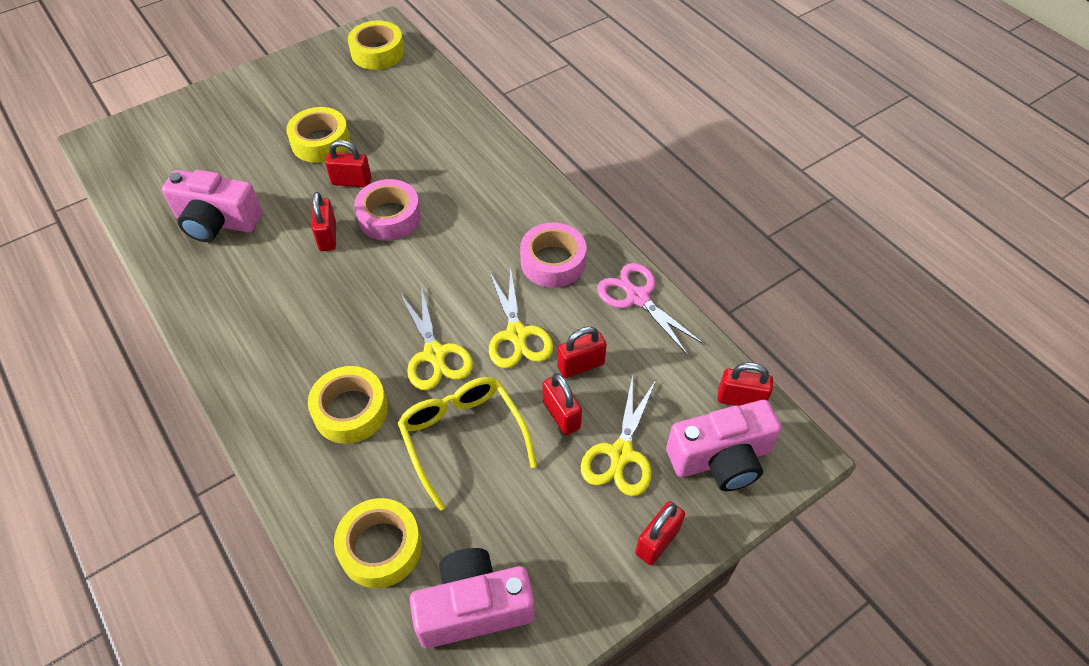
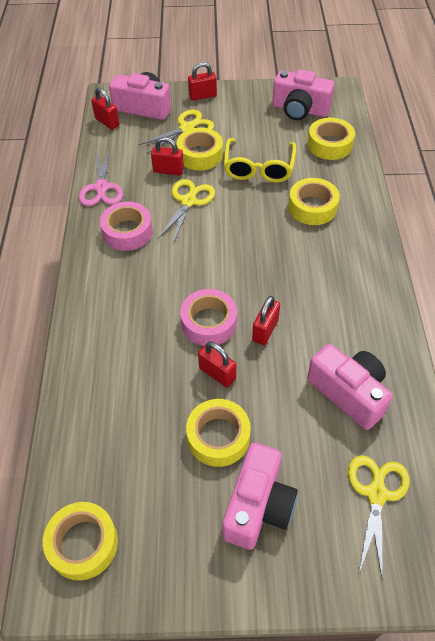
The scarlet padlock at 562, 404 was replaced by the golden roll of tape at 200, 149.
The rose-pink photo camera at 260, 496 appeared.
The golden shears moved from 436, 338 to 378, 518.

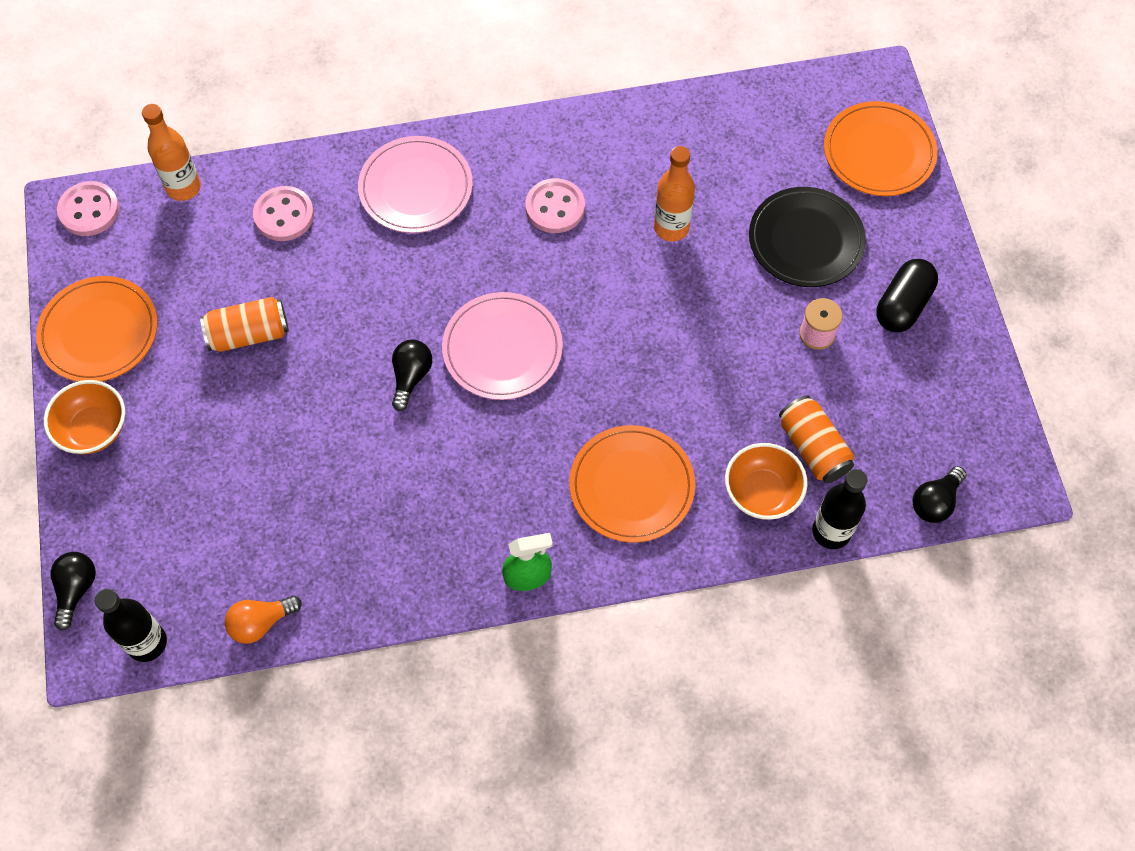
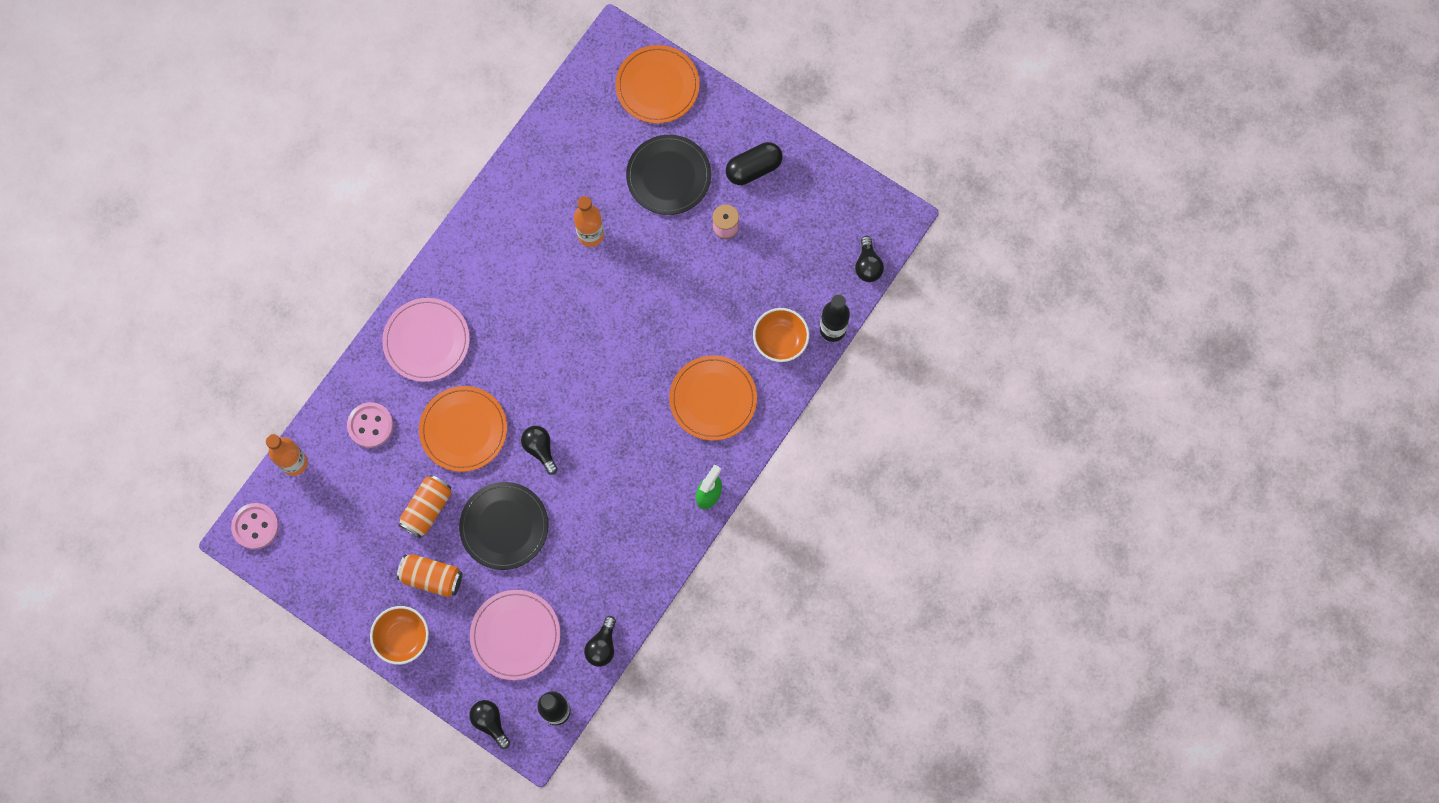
The orange tin moved from 816, 439 to 429, 575.
The orange plate moved from 97, 329 to 463, 429.
The black plate at 504, 526 appeared.
The rose-pink plate moved from 502, 346 to 515, 635.
The orange bulb at 263, 619 became the black bulb at 600, 641.
The black pill at 907, 295 turned 75 degrees clockwise.
The rose-pink button at 555, 205 disappeared.

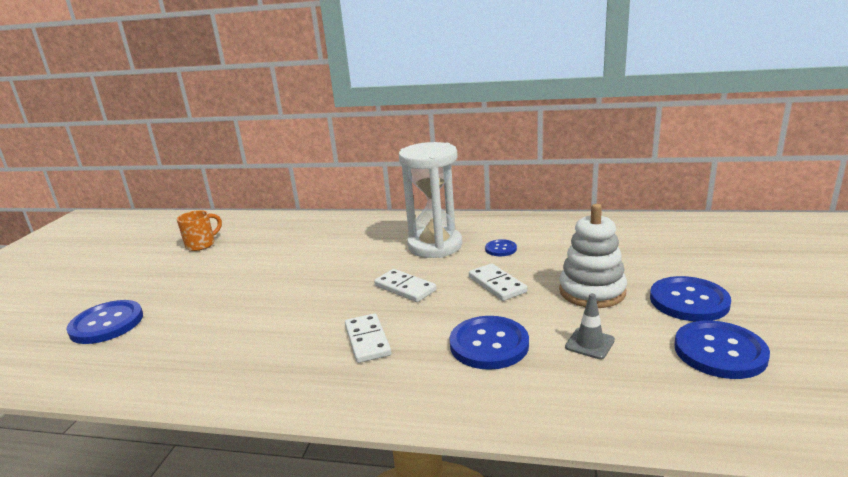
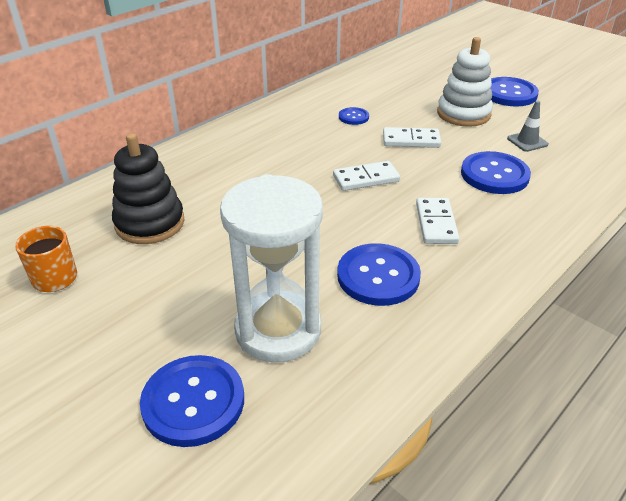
The black ring stacker at 148, 188 appeared.
The white hourglass moved from 430, 200 to 271, 268.
The blue button moved from 722, 349 to 379, 274.
The white domino tile at 368, 338 turned 75 degrees clockwise.

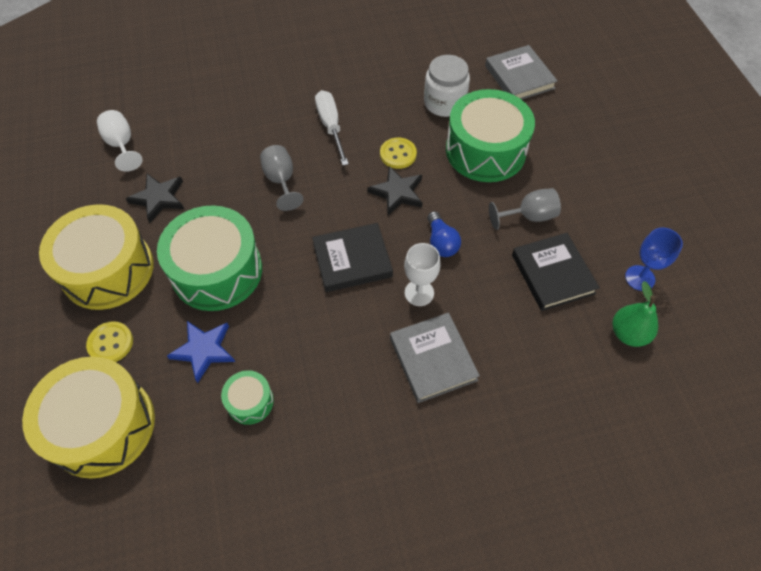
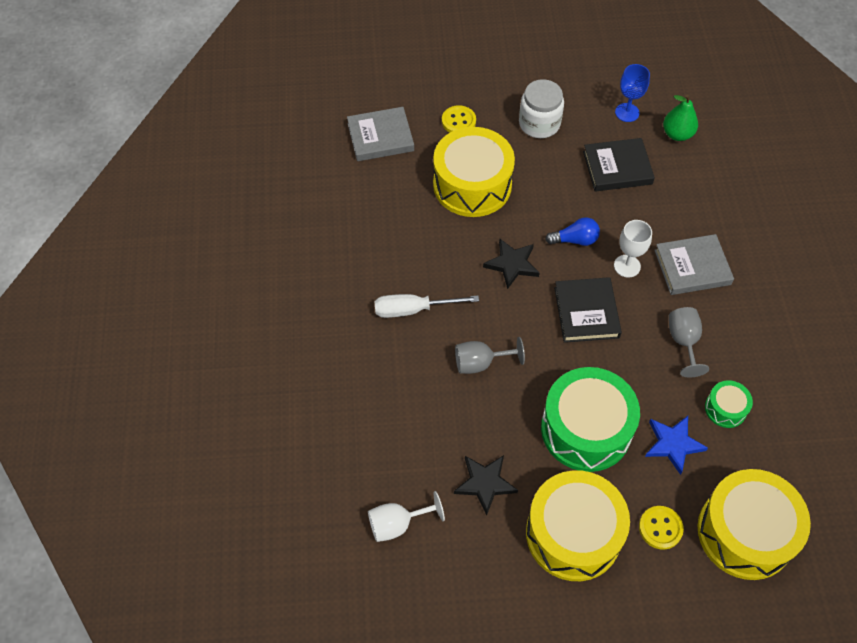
The emerald toy drum at 490, 135 became the golden toy drum at 474, 172.
The golden button moved from 398, 153 to 459, 119.
The white jam jar moved from 447, 86 to 541, 108.
The grey goblet moved from 525, 209 to 689, 342.

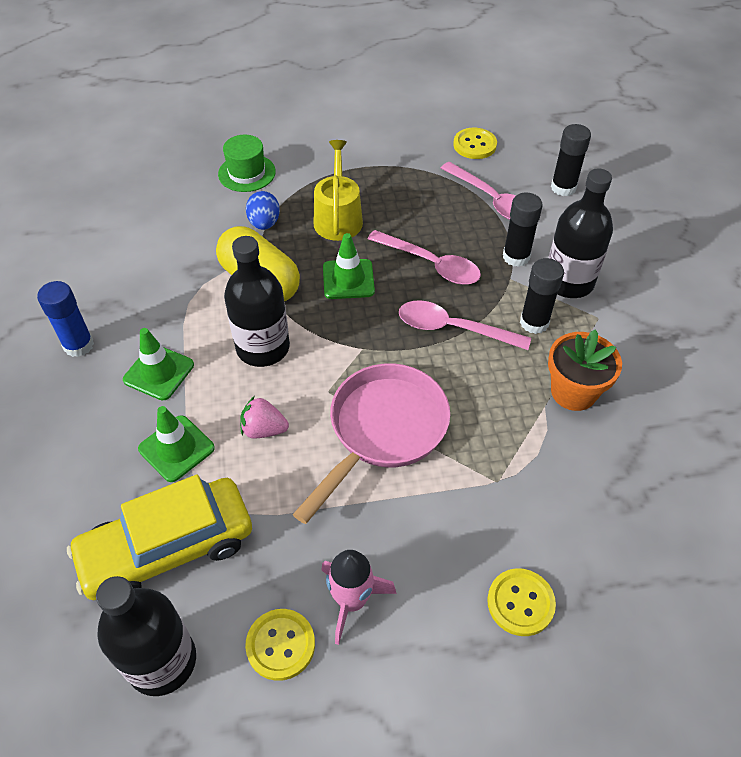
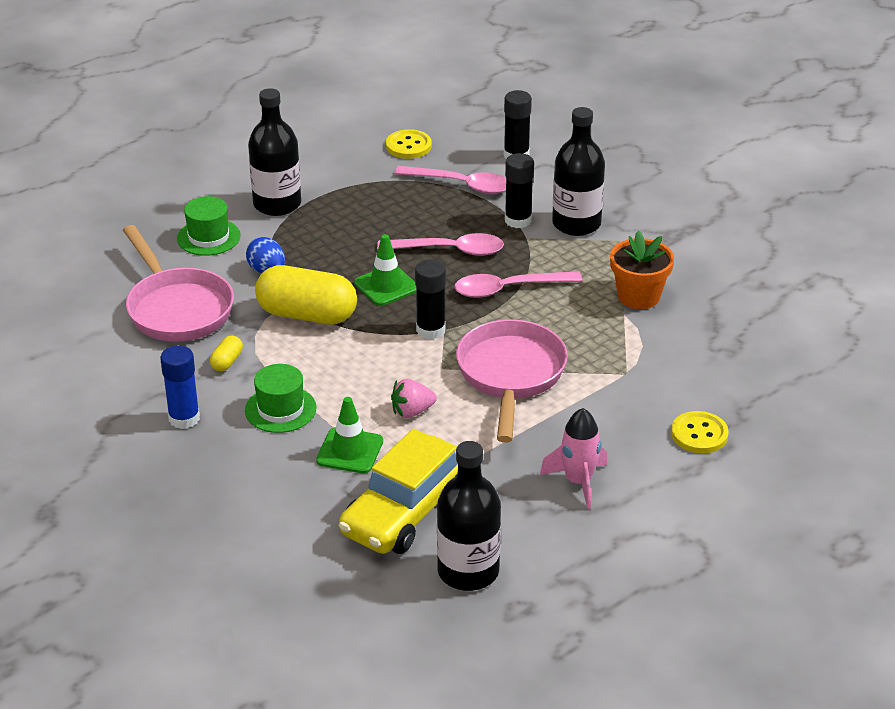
The rose-pink frying pan at 178, 283 appeared.
The golden pill at 226, 353 appeared.
The emerald traffic cone at 158, 364 was replaced by the emerald tall hat at 281, 398.
The black bottle moved from 257, 301 to 274, 152.
The black glue moved from 542, 296 to 430, 299.
The golden button at 280, 645 disappeared.
The golden sprinkling can at 338, 190 disappeared.

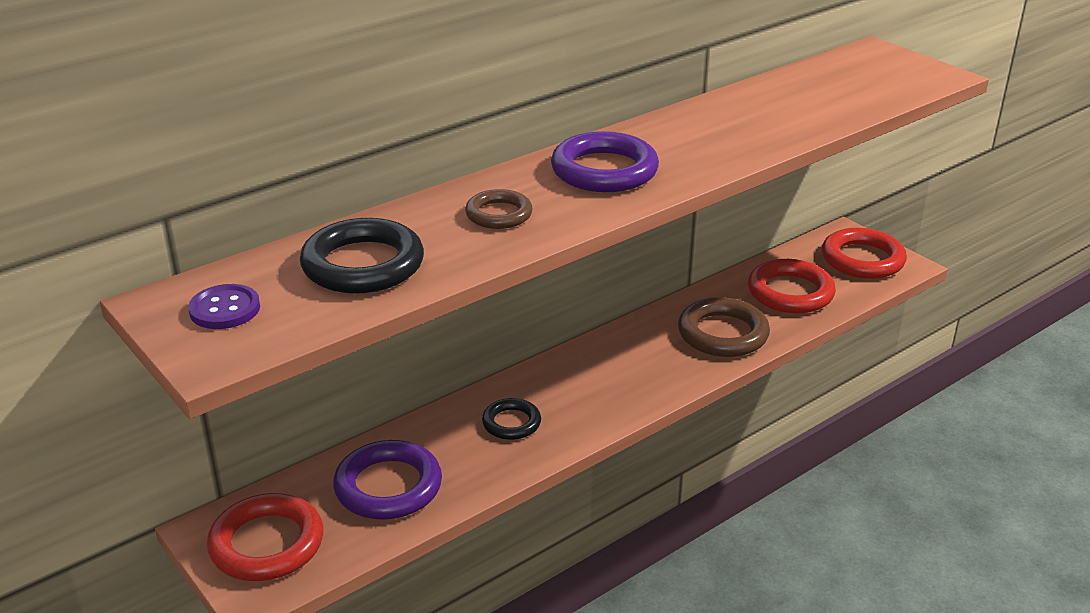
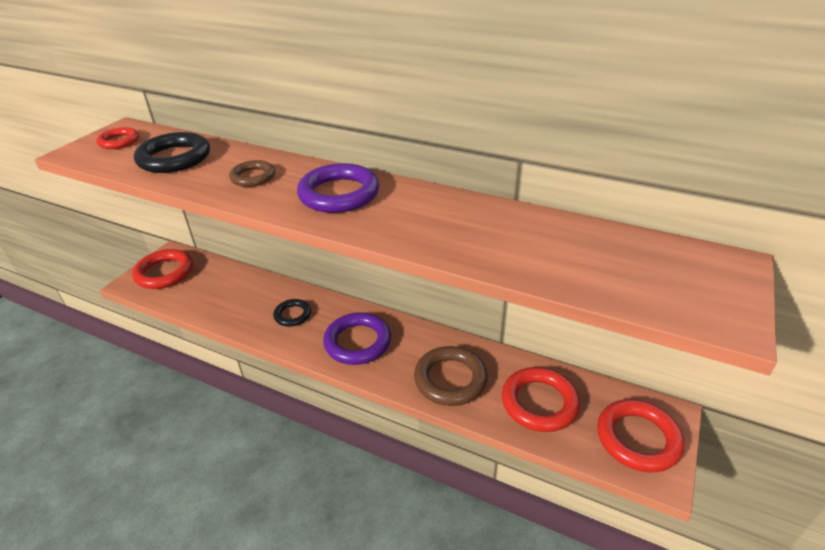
The royal purple button at 224, 306 was replaced by the scarlet torus at 117, 138.
The royal purple torus moved from 387, 480 to 357, 338.

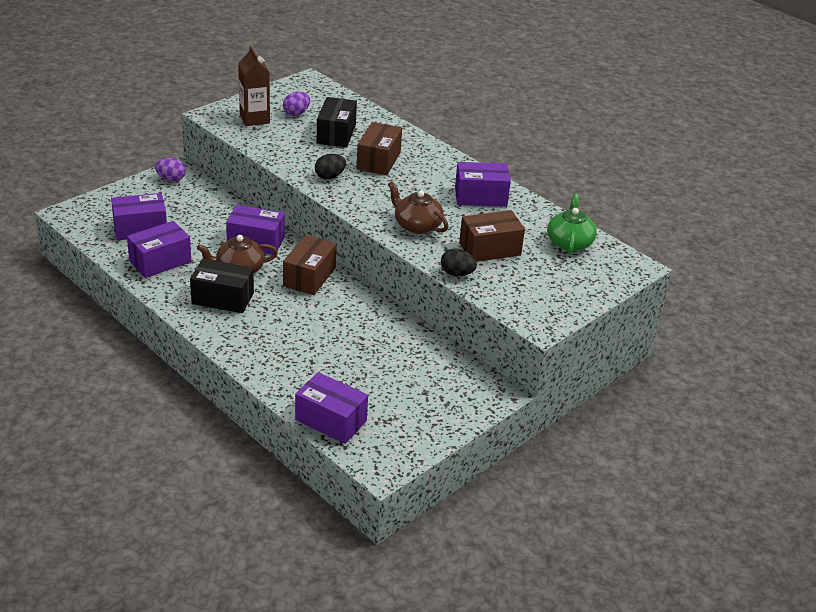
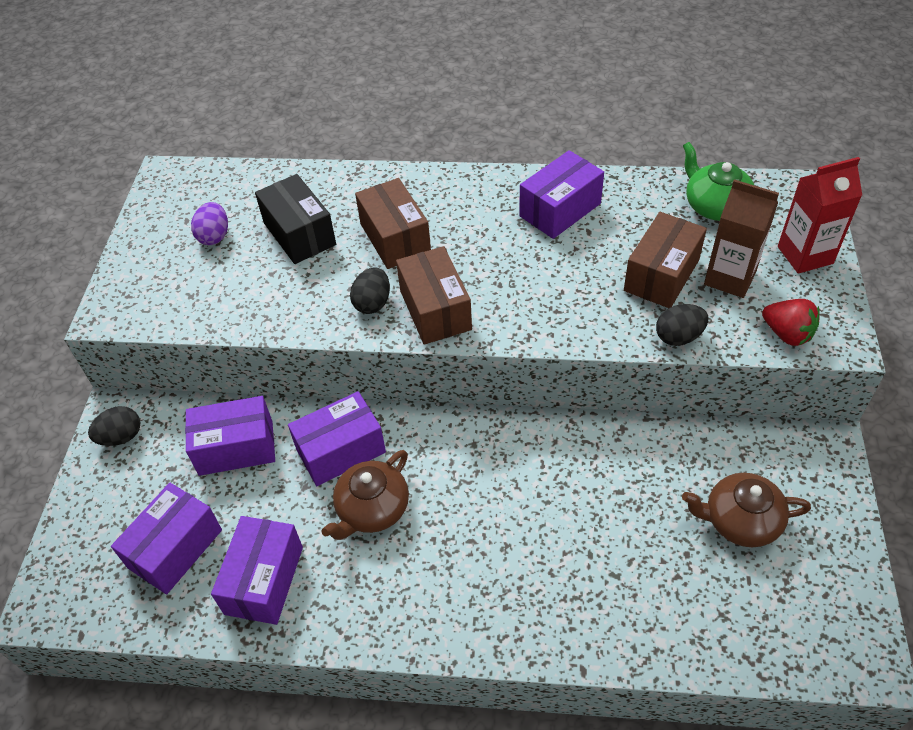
The royal purple egg at 170, 169 became the black egg at 114, 426.
The royal purple box moved from 331, 408 to 230, 436.
The russet box moved from 310, 265 to 434, 295.
The russet tea pot moved from 418, 207 to 746, 510.
The russet juice carton moved from 254, 86 to 741, 238.
The scarlet berry at 791, 322 appeared.
The scarlet juice carton at 820, 215 appeared.
The black box at 222, 286 disappeared.

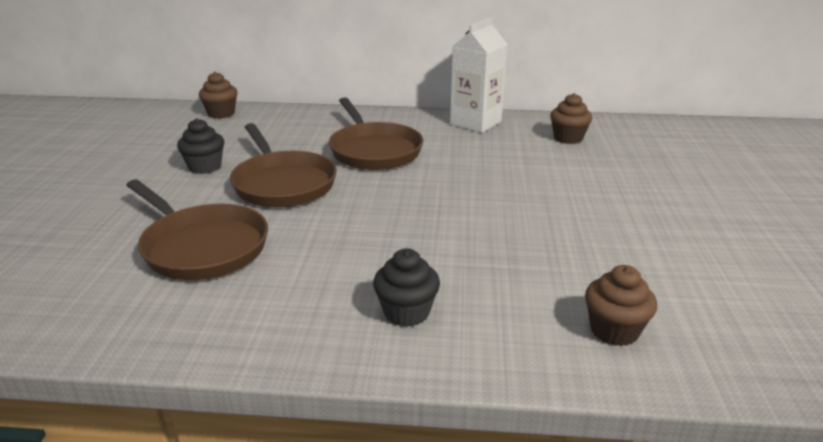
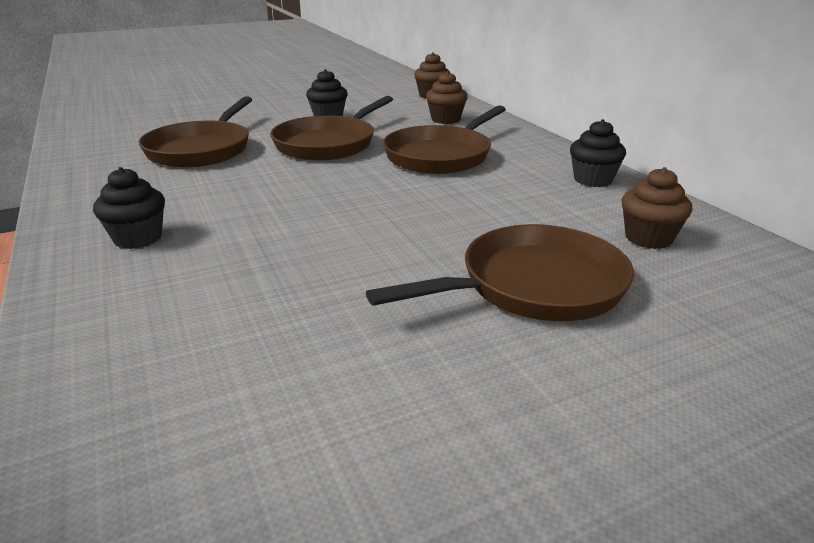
The russet frying pan at 500, 272 appeared.
The russet cupcake moved from 621, 305 to 447, 97.
The white juice carton at 479, 75 was replaced by the black cupcake at 598, 153.

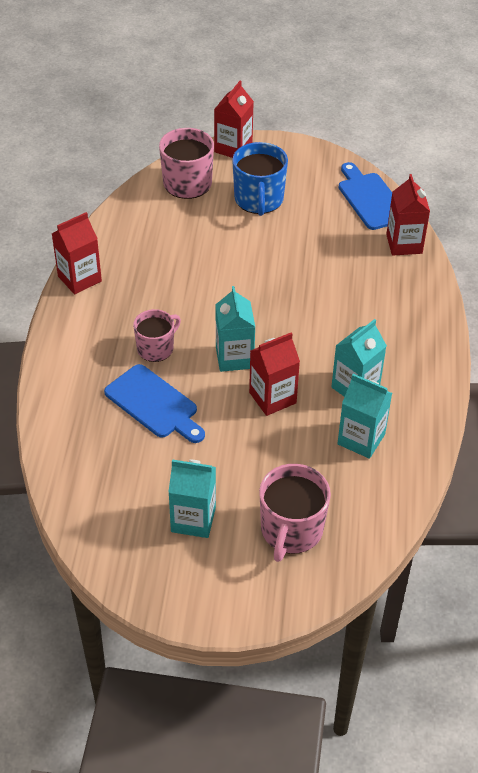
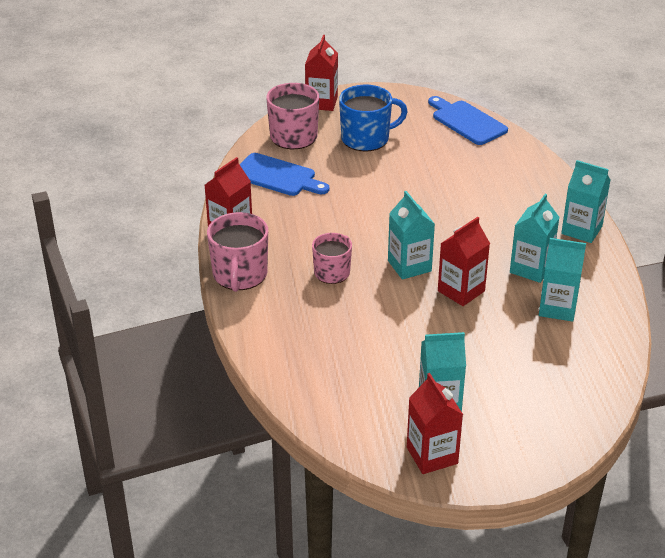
The rose-pink coffee mug moved from 295, 513 to 237, 252.
The blue cutting board moved from 154, 403 to 284, 174.
The blue coffee mug at 260, 179 turned 90 degrees counterclockwise.
The scarlet juice carton moved from 408, 215 to 435, 423.
The teal juice carton at 586, 201 appeared.

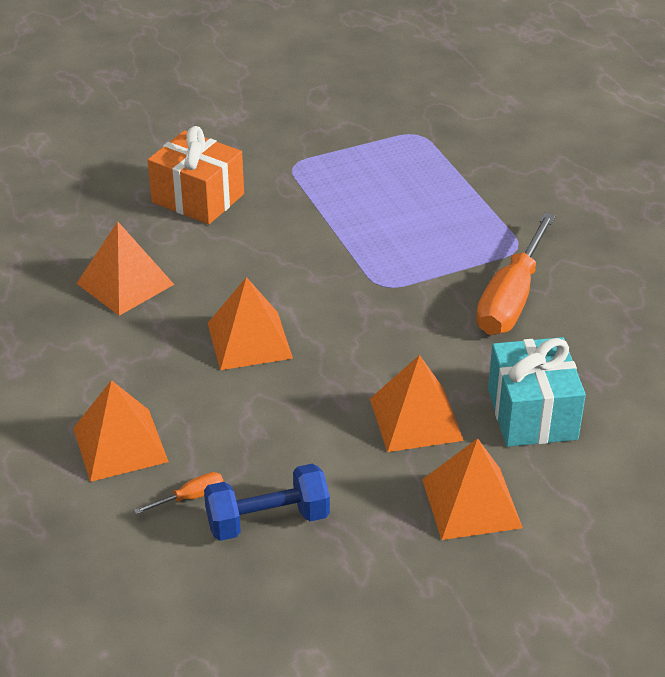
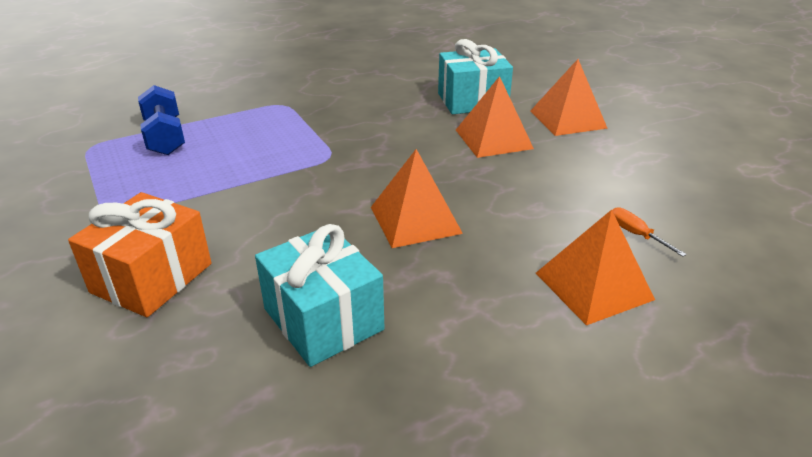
The blue free weight moved from 267, 502 to 161, 120.
The orange solid pyramid at 125, 268 was replaced by the teal present at 319, 295.
The orange hand screwdriver at 515, 273 disappeared.

